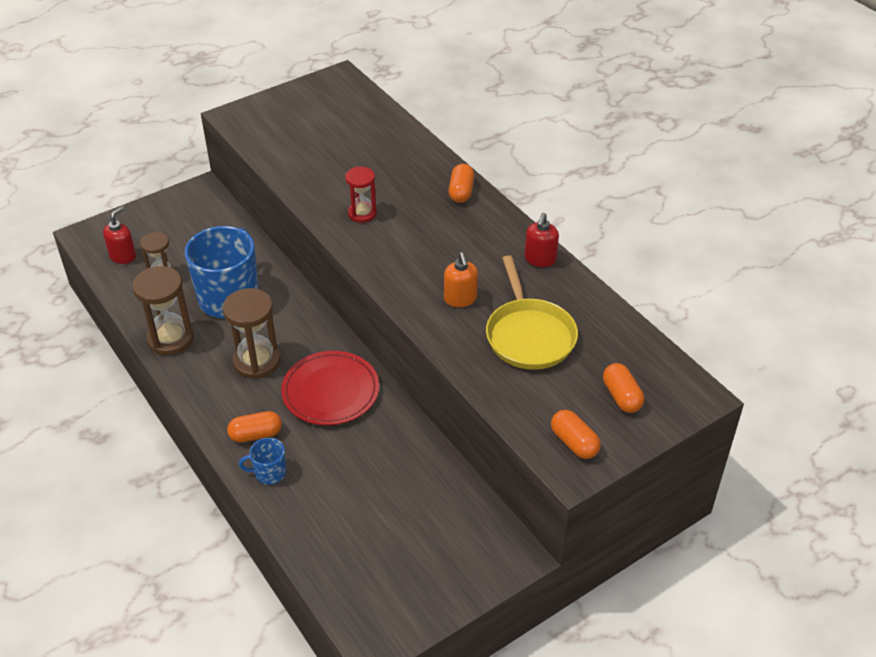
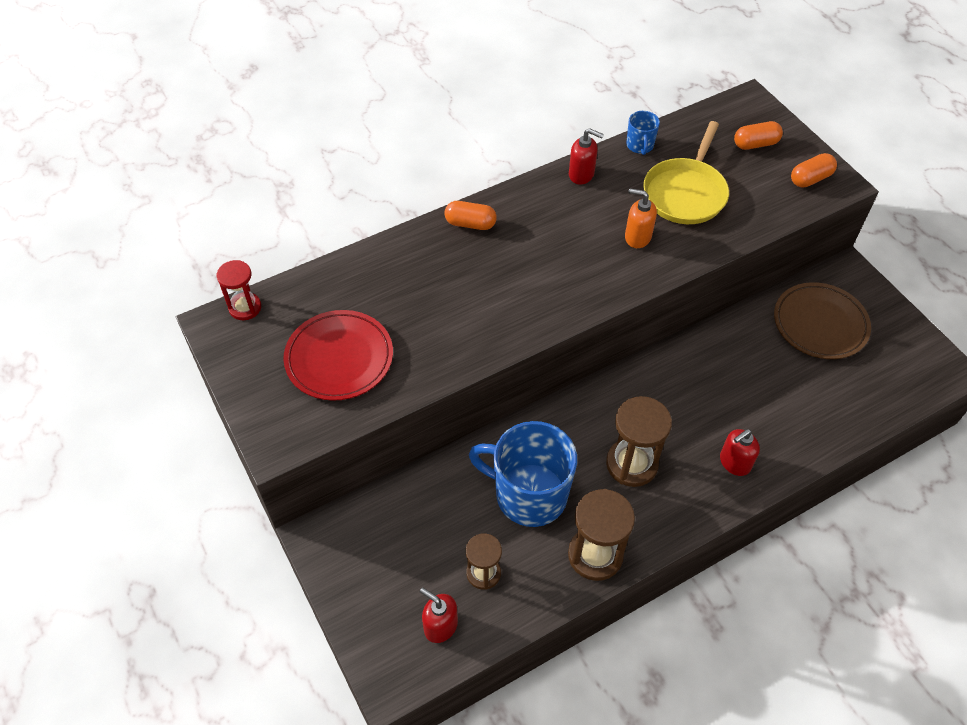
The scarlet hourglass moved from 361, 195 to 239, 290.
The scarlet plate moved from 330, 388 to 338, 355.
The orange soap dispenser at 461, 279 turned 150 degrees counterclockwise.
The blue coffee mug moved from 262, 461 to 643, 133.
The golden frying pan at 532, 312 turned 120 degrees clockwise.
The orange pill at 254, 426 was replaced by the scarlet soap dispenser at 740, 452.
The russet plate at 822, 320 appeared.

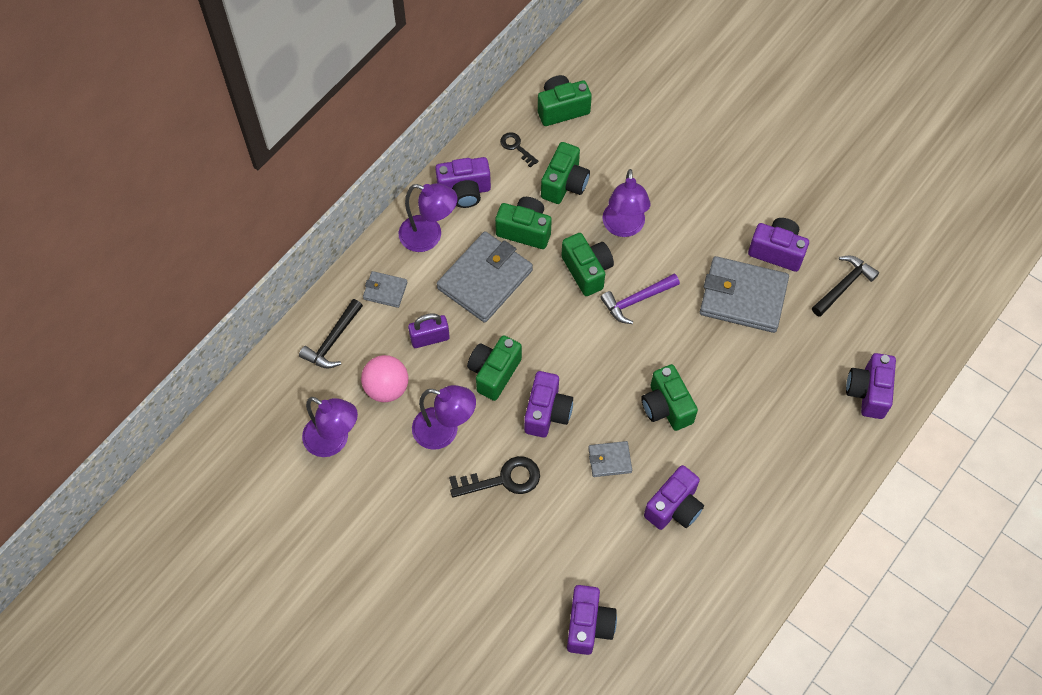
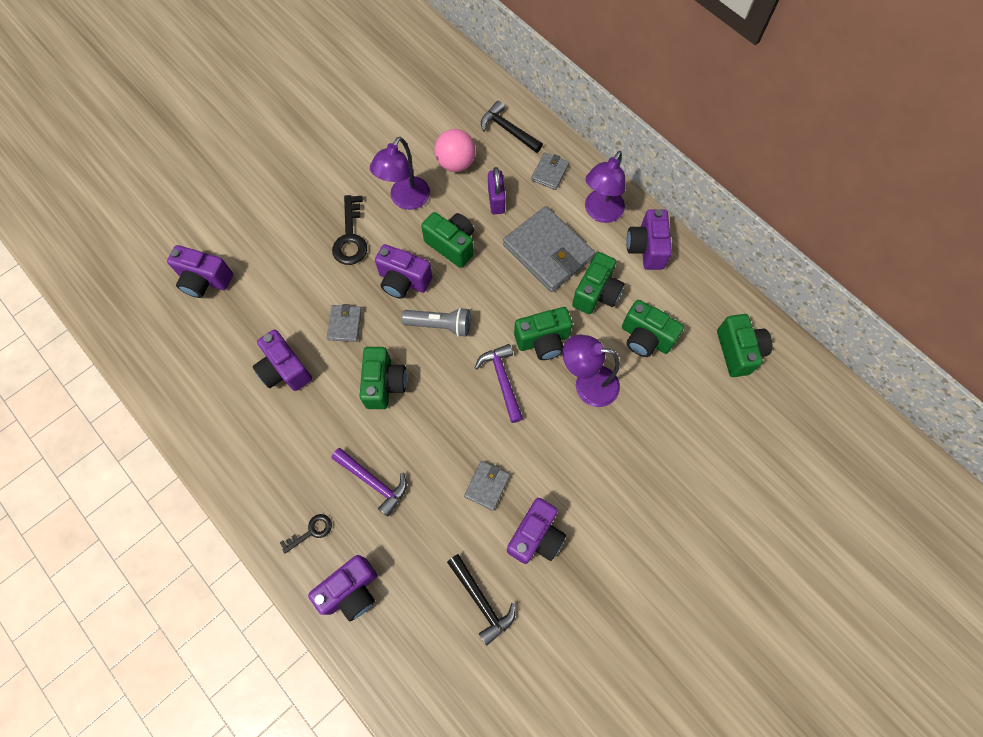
The black door key moved from 519, 150 to 305, 533.
The royal purple photo camera at 871, 386 turned 120 degrees clockwise.
The royal purple claw hammer at 369, 482 appeared.
The emerald photo camera at 669, 397 turned 105 degrees clockwise.
The grey torch at 435, 322 appeared.
The grey card wallet at 744, 294 changed to 0.48 times the size.
The royal purple lamp at 330, 427 disappeared.

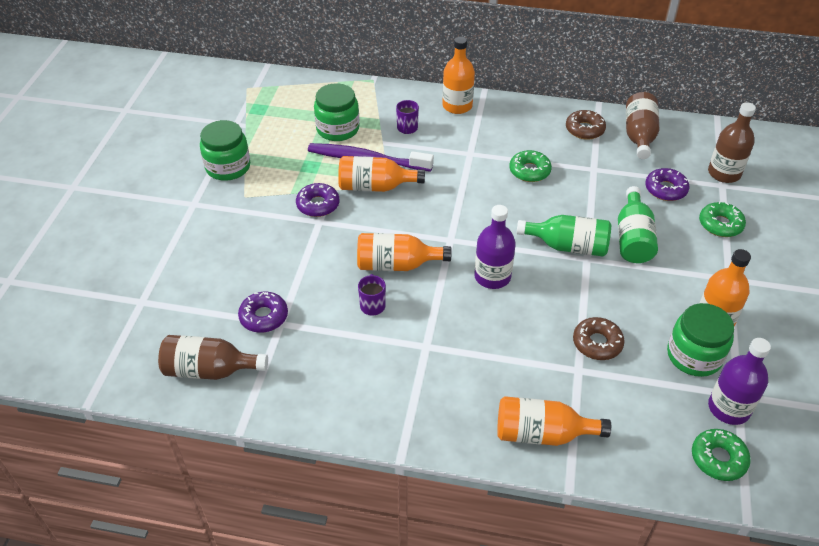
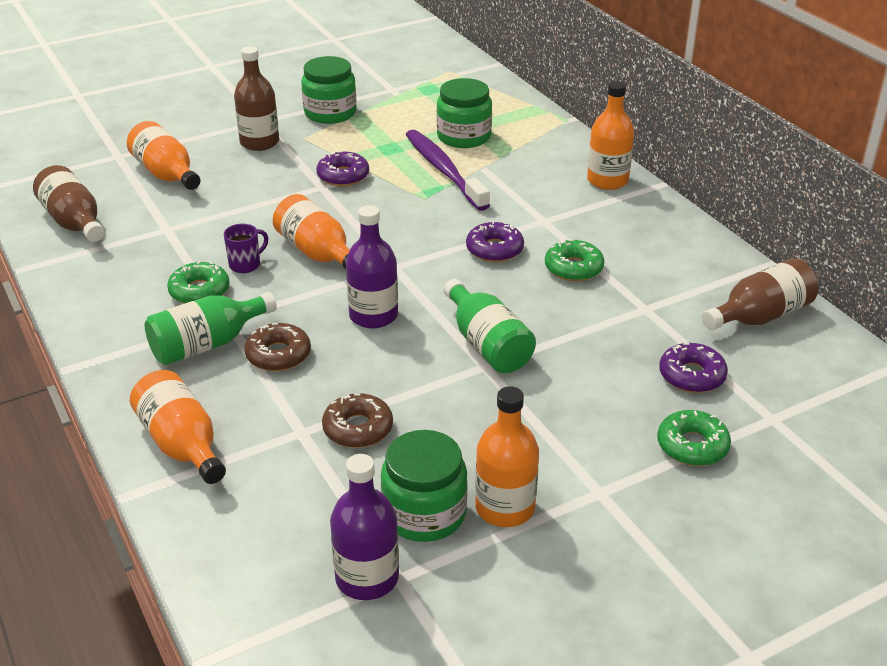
The orange bottle moved from 381, 174 to 163, 155.
The emerald bottle moved from 638, 224 to 211, 328.
The emerald donut moved from 721, 455 to 198, 282.
The russet bottle moved from 732, 142 to 256, 98.
The russet donut moved from 586, 125 to 278, 347.
The royal purple donut moved from 263, 312 to 495, 241.
The royal purple coffee mug at 407, 117 disappeared.

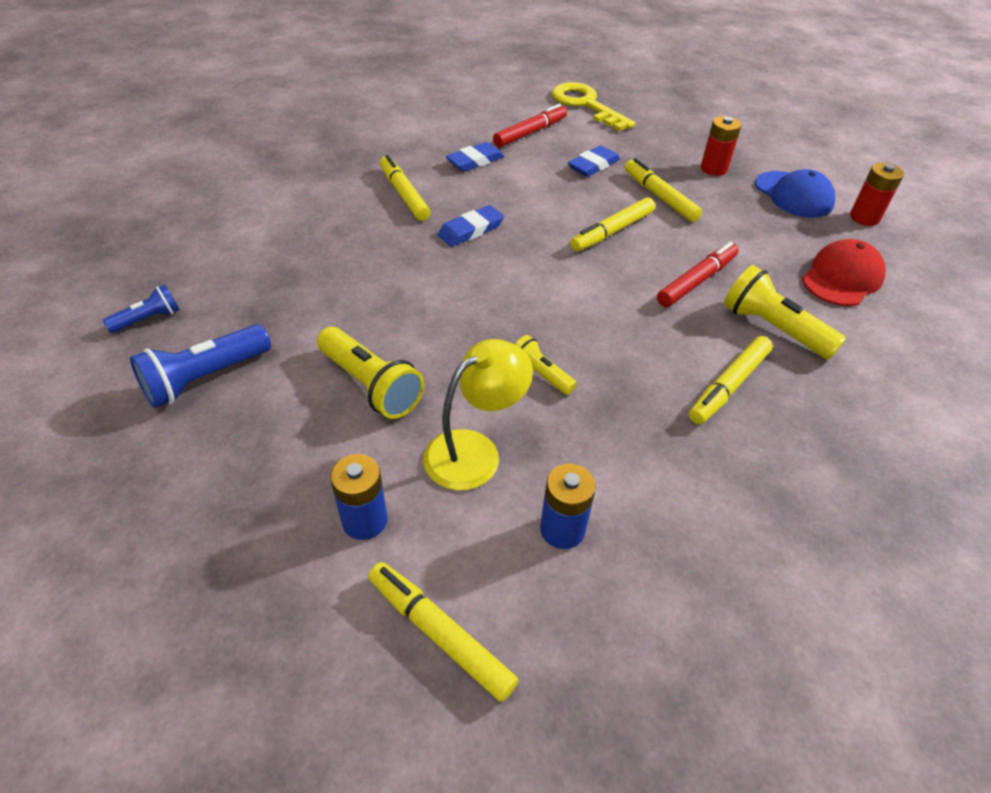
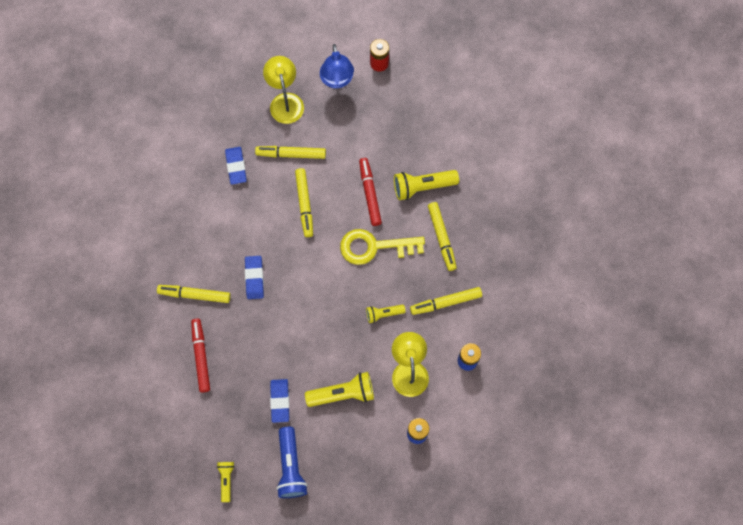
The scarlet marker pen moved from 530, 125 to 200, 355.
The blue torch at 141, 308 became the golden torch at 226, 482.
The scarlet power cell at 721, 146 was replaced by the golden lamp at 283, 90.
The blue eraser moved from 474, 157 to 279, 401.
The blue baseball cap at 795, 193 was replaced by the blue lamp at 337, 66.
The golden door key moved from 594, 106 to 382, 247.
The golden marker pen moved from 443, 632 to 446, 301.
The scarlet baseball cap at 844, 272 disappeared.

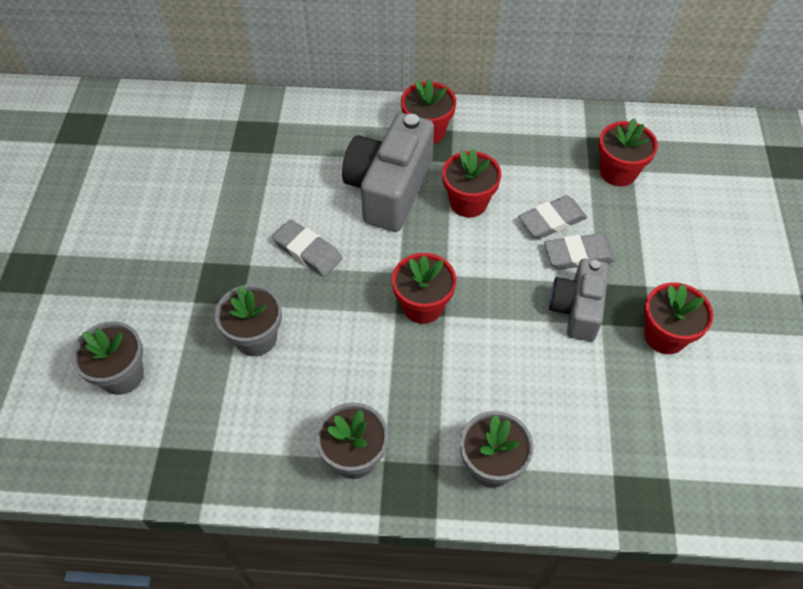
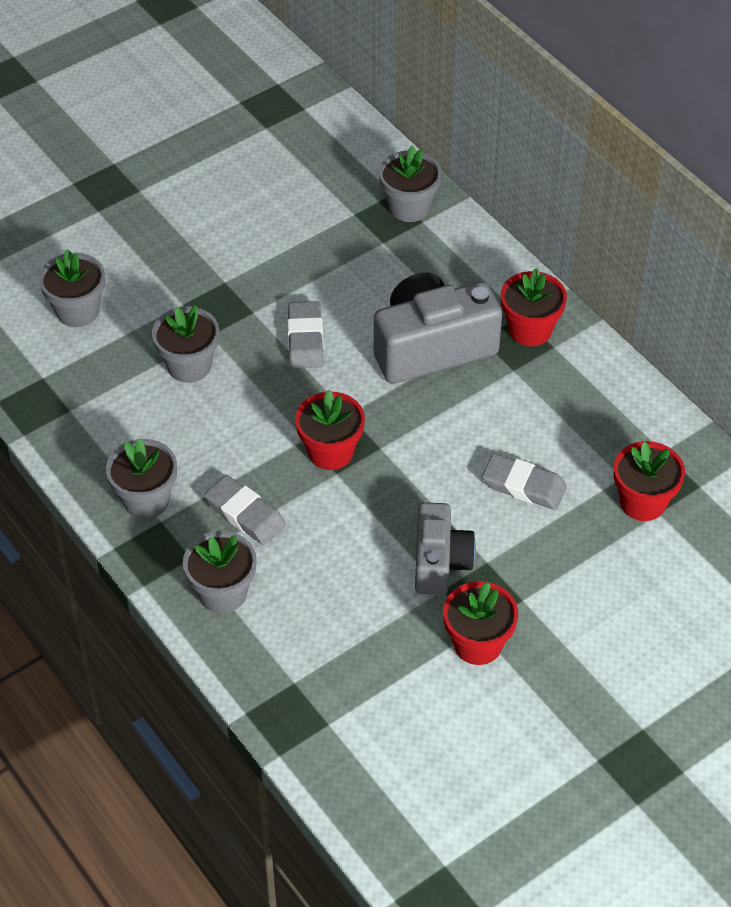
The grey eraser moved from 580, 251 to 245, 510.
The grey plant pot at 410, 184 appeared.
The grey photo camera at 579, 300 turned 120 degrees clockwise.
The scarlet plant pot at 471, 183 disappeared.

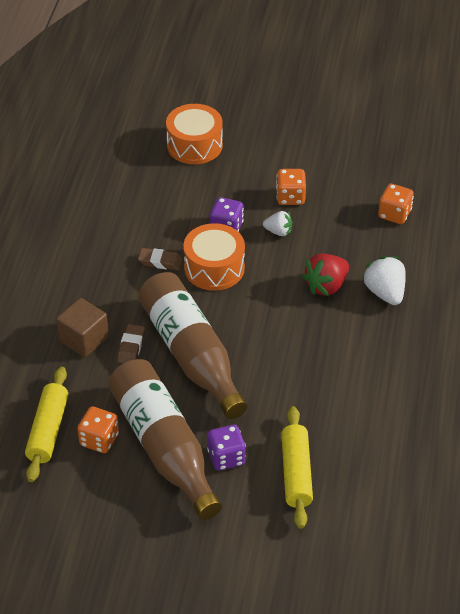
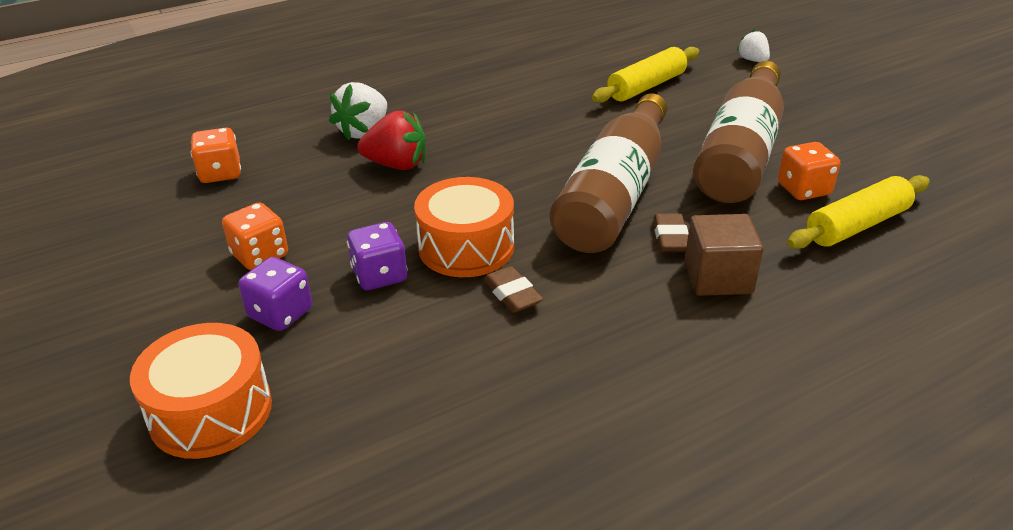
The royal purple game die moved from 226, 448 to 275, 294.
The russet eraser at 131, 343 turned 60 degrees counterclockwise.
The white berry moved from 277, 223 to 753, 45.

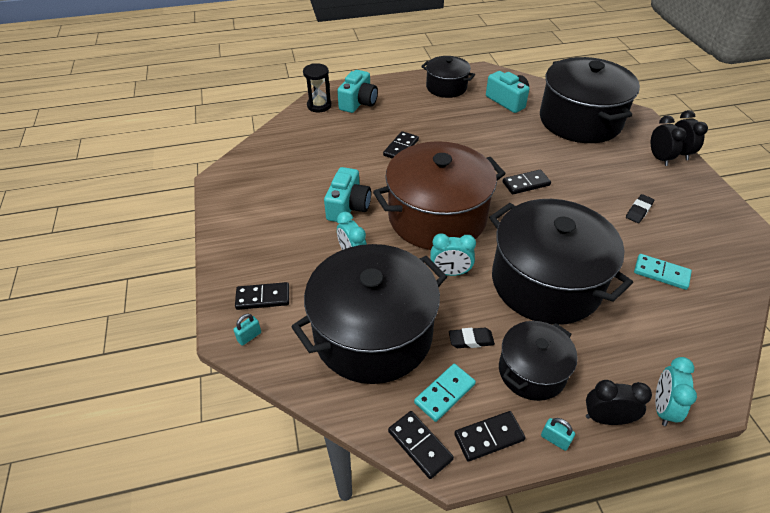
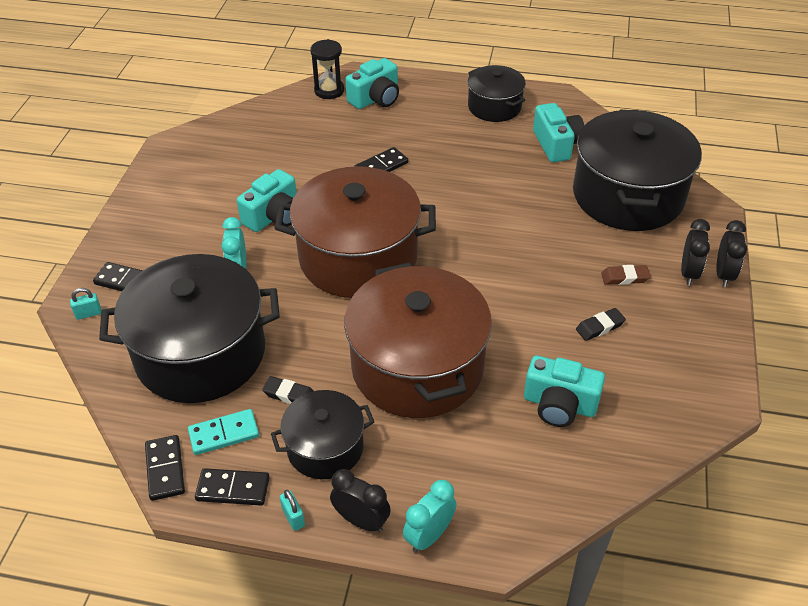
The black cooking pot at 561, 262 became the russet cooking pot at 418, 340.
The teal domino tile at 663, 272 was replaced by the teal photo camera at 564, 391.
The russet eraser at 626, 275 appeared.
The teal alarm clock at 453, 254 disappeared.
The black domino tile at 527, 182 disappeared.

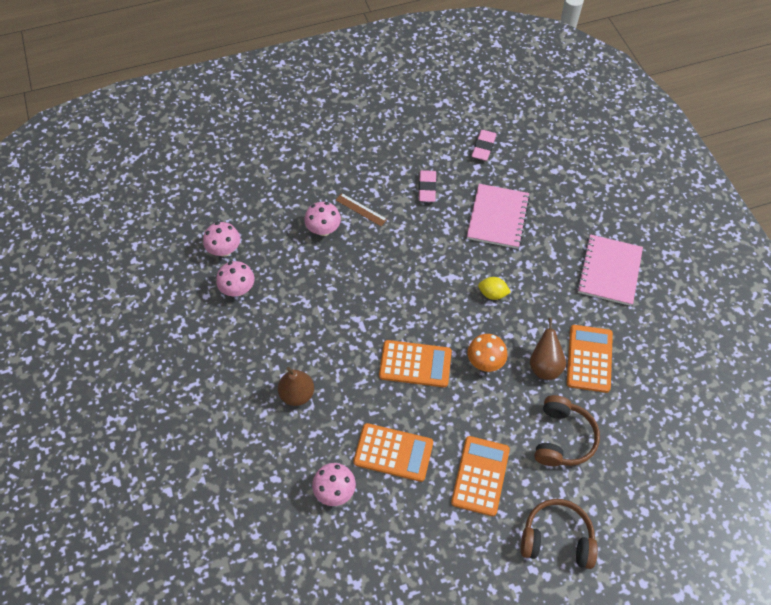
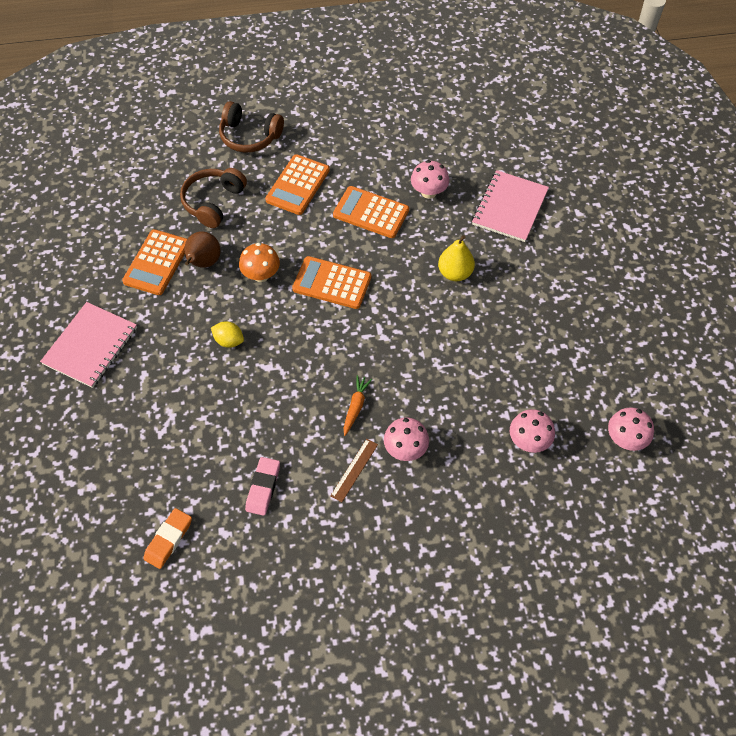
The rose-pink eraser at 484, 145 became the orange eraser at 167, 538.
The russet measuring stick at 361, 209 turned 75 degrees clockwise.
The orange carrot at 358, 405 appeared.
The russet pear at 296, 386 became the golden pear at 456, 258.
The rose-pink notebook moved from 498, 216 to 510, 206.
The rose-pink toadstool moved from 235, 278 to 631, 429.

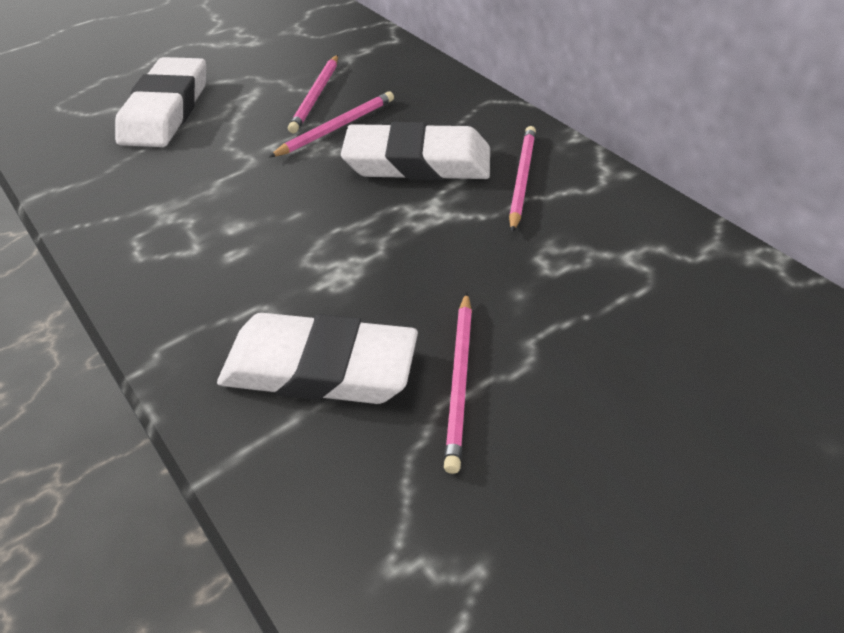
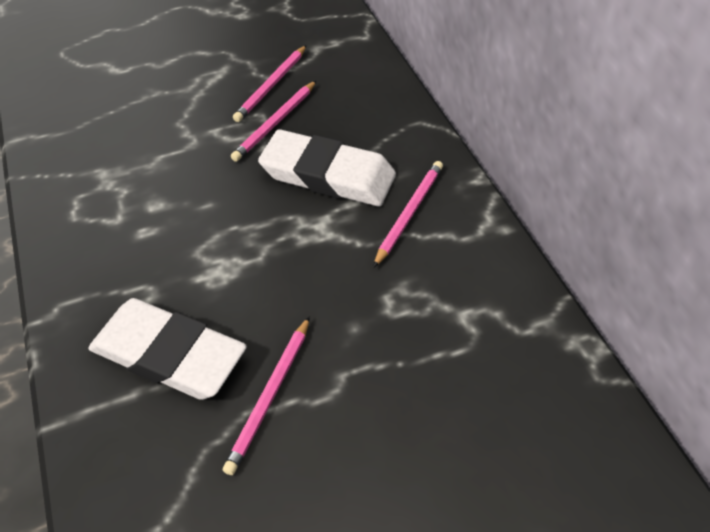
The rose-pink lead pencil at 331, 124 turned 150 degrees clockwise.
The white eraser at 160, 102 disappeared.

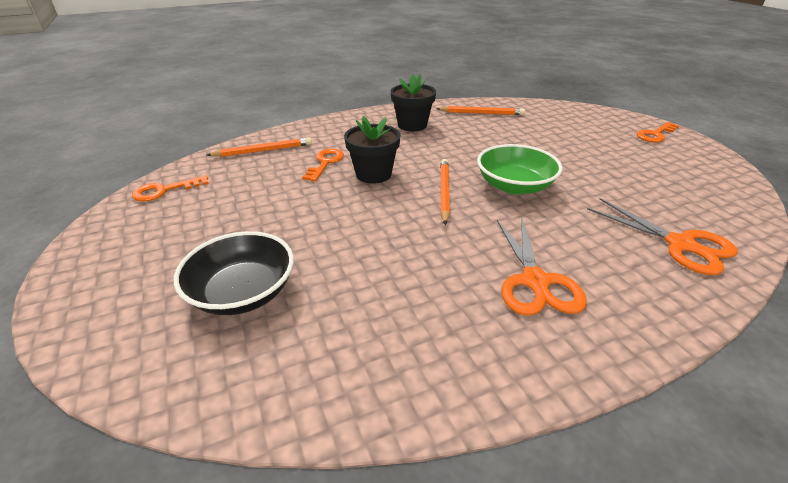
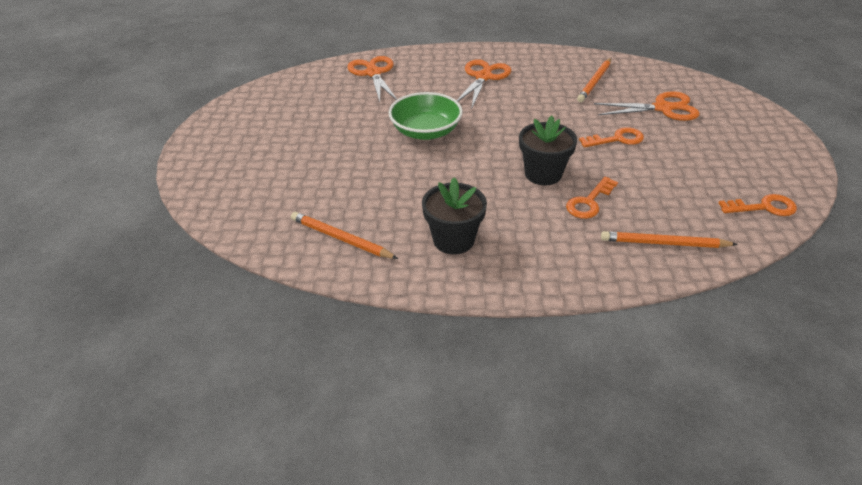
The orange lead pencil moved from 445, 192 to 594, 80.
The orange door key moved from 658, 132 to 611, 137.
The black deep dish at 234, 273 was replaced by the orange shears at 647, 106.

